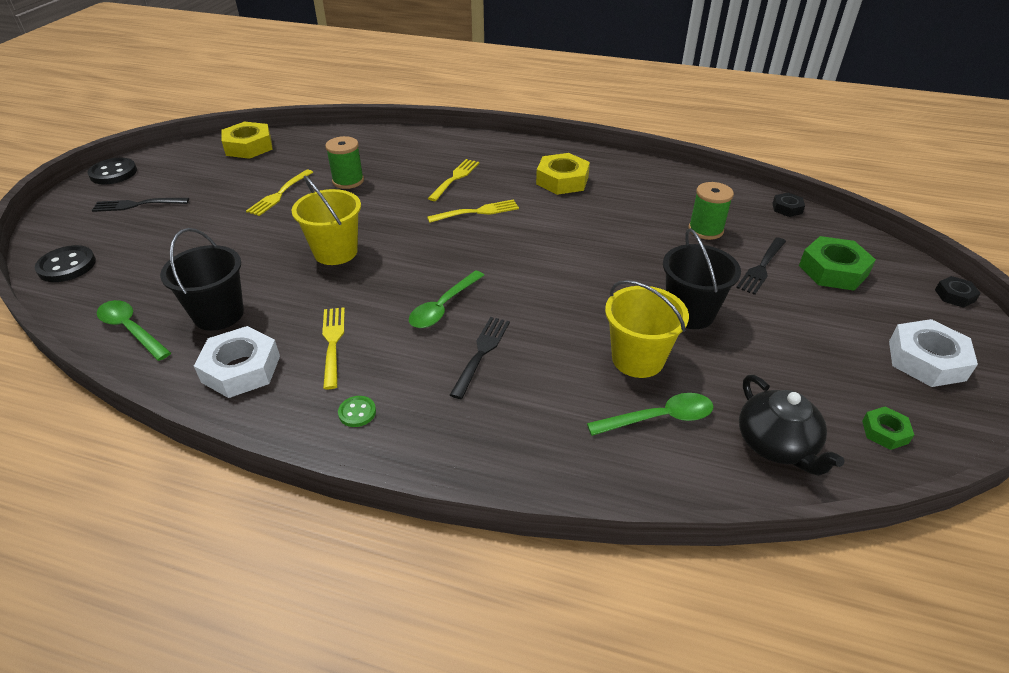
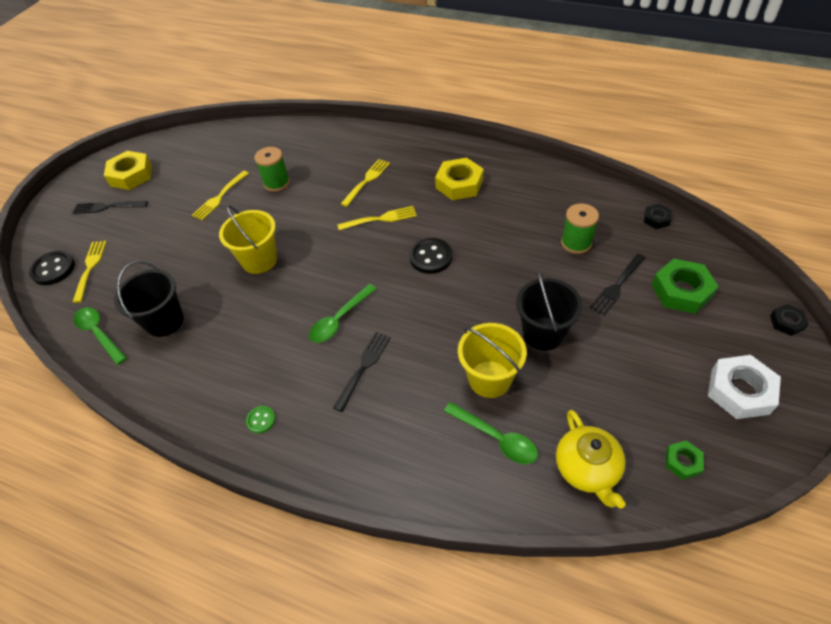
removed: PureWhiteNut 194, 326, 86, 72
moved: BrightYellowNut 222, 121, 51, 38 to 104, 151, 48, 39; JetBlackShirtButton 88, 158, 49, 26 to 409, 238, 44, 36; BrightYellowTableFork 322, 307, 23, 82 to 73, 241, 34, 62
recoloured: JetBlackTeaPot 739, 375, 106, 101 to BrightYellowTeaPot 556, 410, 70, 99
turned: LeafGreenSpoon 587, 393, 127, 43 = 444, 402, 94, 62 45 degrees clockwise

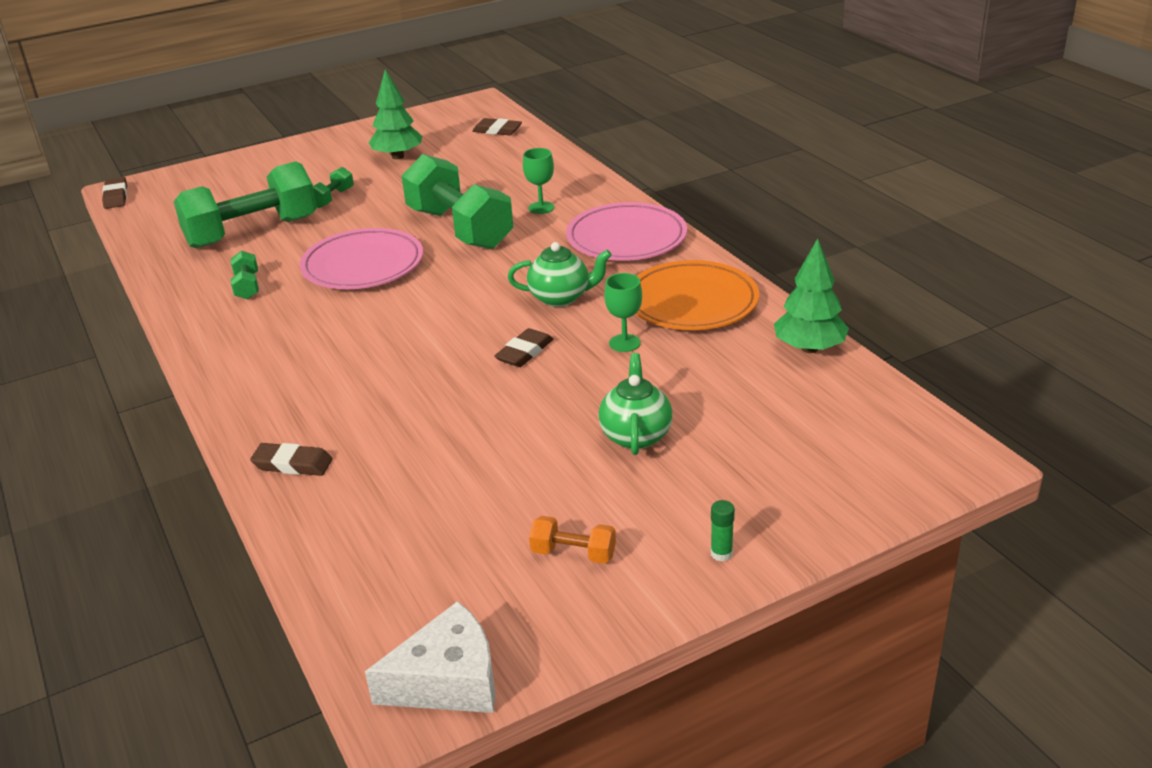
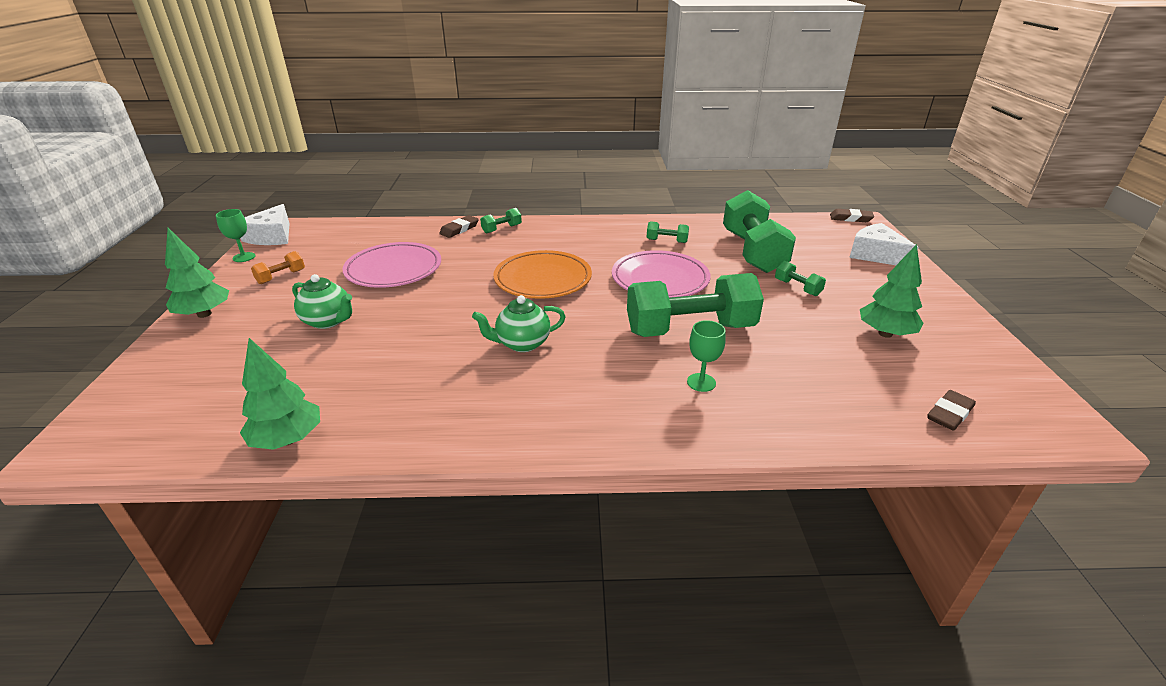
removed: BrownPencilEraser 495, 328, 58, 39
added: LeafGreenFreeWeight 480, 208, 42, 26; PureWhiteCheese 849, 223, 70, 42
moved: RosyFlatDish 566, 202, 121, 59 to 342, 242, 99, 46; BrightOrangeFlatDish 636, 260, 123, 70 to 493, 250, 99, 49; LeafGreenWineGlass 604, 273, 38, 79 to 216, 209, 39, 53
replaced: LeafGreenGlueStick 711, 500, 24, 61 to LeafGreenFirTree 165, 228, 64, 90
turned: LeafGreenTeaPot 508, 242, 104, 65 = 472, 295, 94, 57 45 degrees clockwise

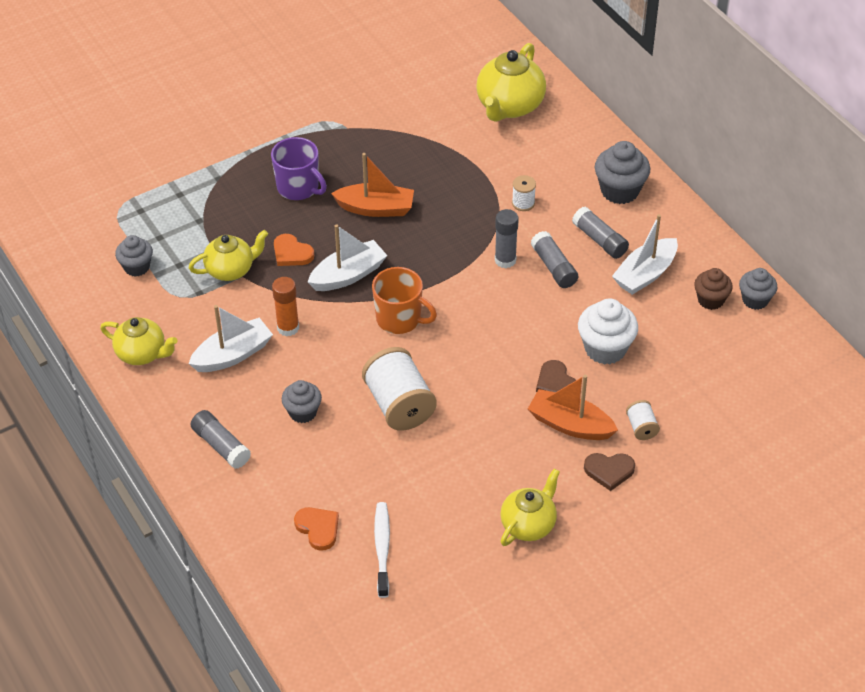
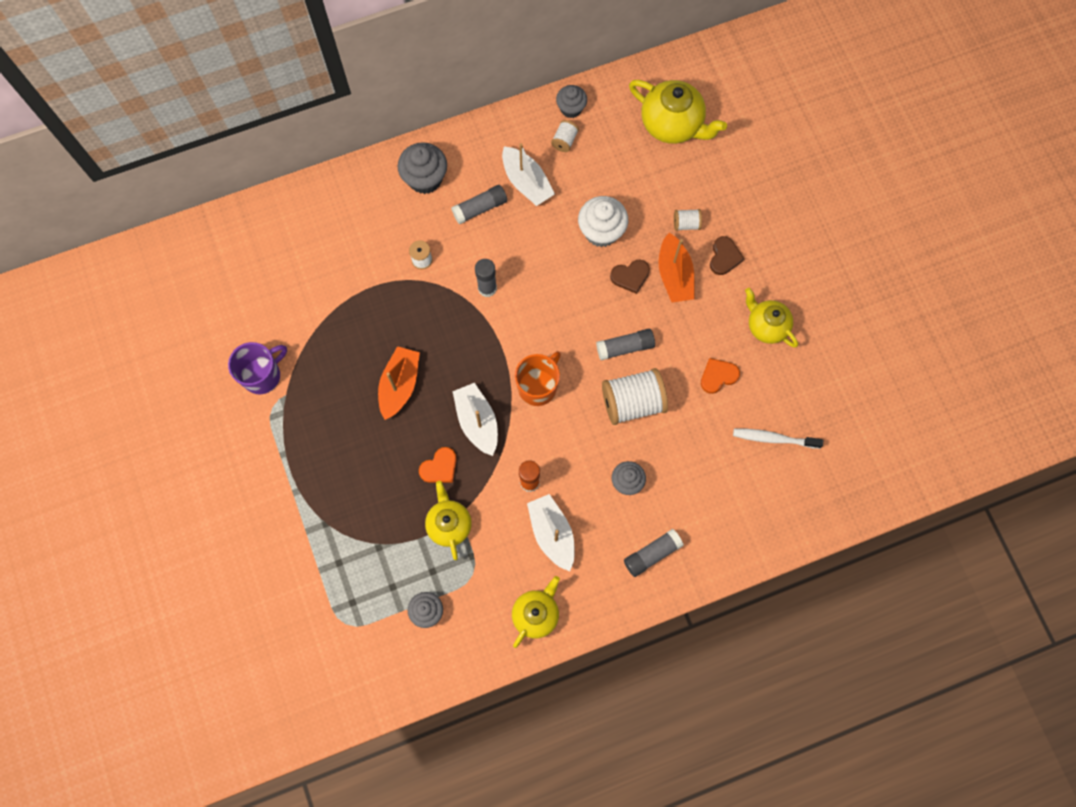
moved: BrightYellowTeaPot 476, 43, 70, 79 to 629, 80, 98, 64; VioletCoffeeMug 271, 137, 56, 63 to 228, 342, 59, 52; GrayGlueStick 531, 231, 47, 57 to 596, 329, 59, 31; BrightOrangeHeartShape 294, 507, 45, 44 to 701, 358, 39, 36
replaced: BrownFairyCake 694, 268, 39, 42 to PureWhiteSpool 551, 120, 28, 32
turned: BrightOrangeToyBoat 528, 375, 90, 65 = 659, 233, 35, 70 45 degrees counterclockwise

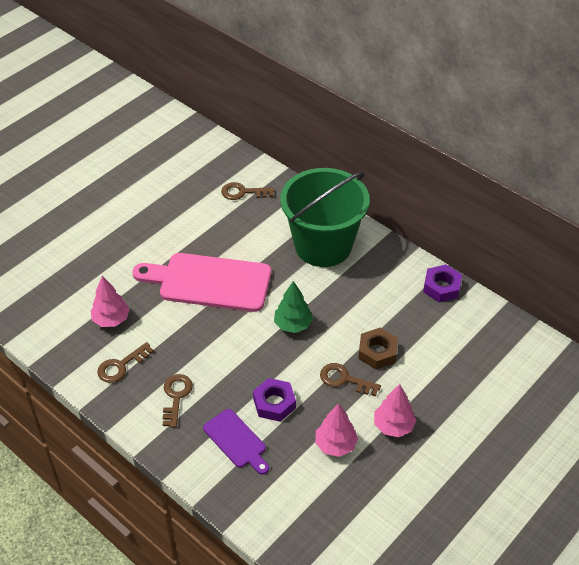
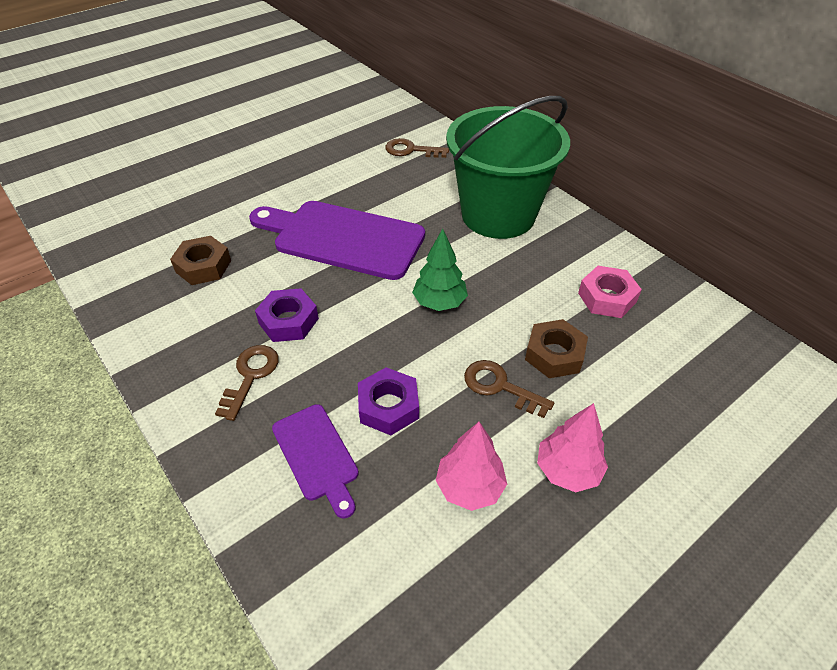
removed: BrownLatchkey 97, 342, 57, 41
added: RosyNut 578, 266, 64, 52
moved: VioletNut 423, 265, 39, 38 to 255, 288, 64, 54
replaced: RosyFirTree 91, 276, 39, 51 to BrownNut 170, 236, 61, 49
recoloured: RosyCuttingBoard 132, 253, 139, 59 to VioletCuttingBoard 249, 201, 176, 79

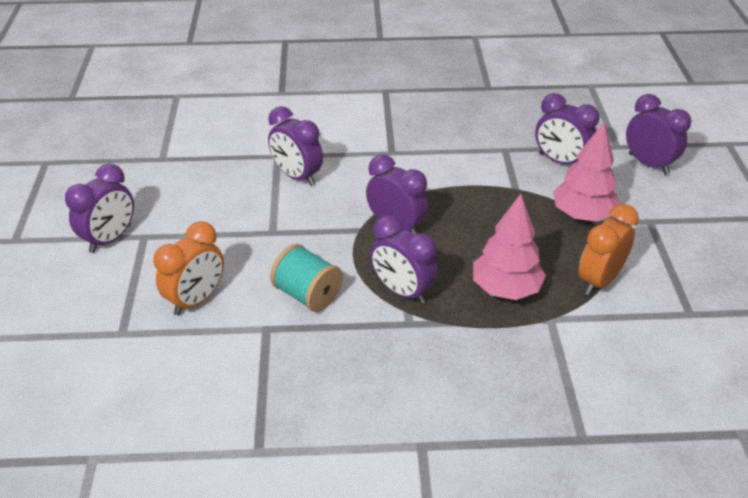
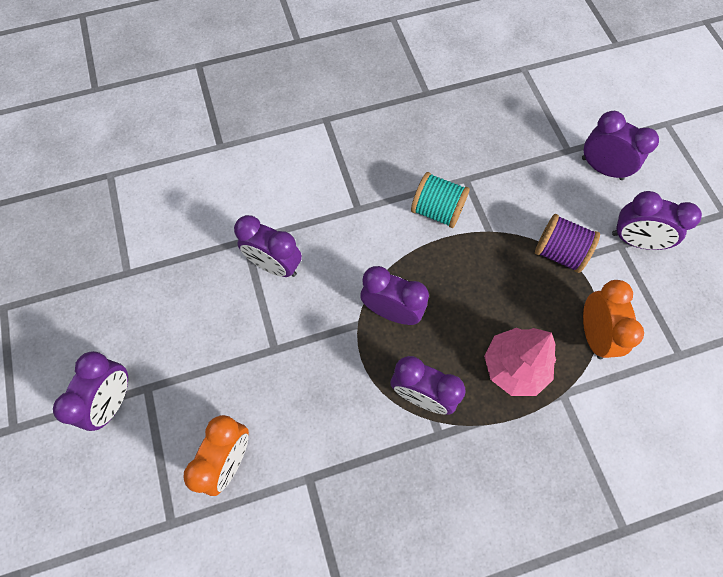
moved: VioletBedsideClock 535, 93, 65, 71 to 612, 191, 90, 59; TurquoiseSpool 270, 244, 73, 68 to 411, 172, 59, 56
replaced: RosyFirTree 553, 122, 67, 100 to VioletSpool 535, 214, 65, 59
turned: BrightOrangeBedsideClock 579, 204, 60, 91 = 583, 280, 61, 79 150 degrees clockwise

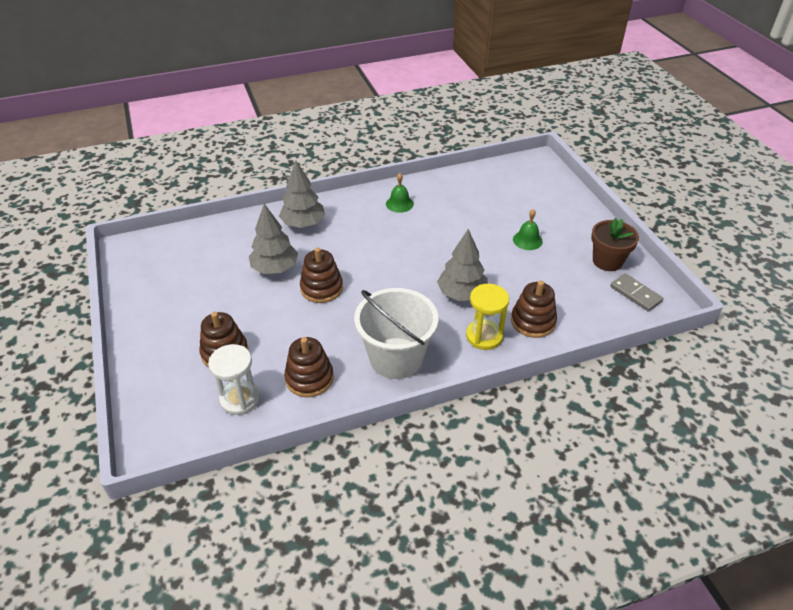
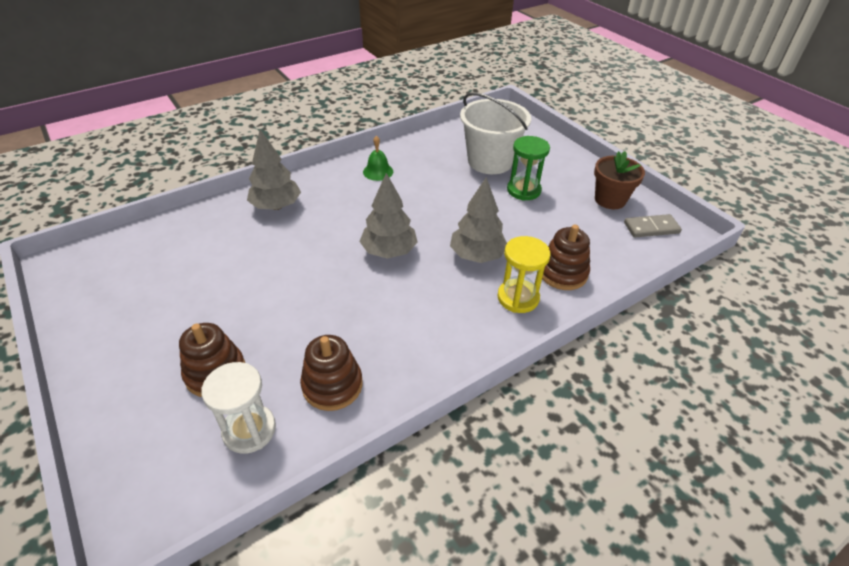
removed: BrownStackingRings 300, 247, 43, 56
moved: GrayFirTree 249, 204, 49, 70 to 359, 173, 59, 86; PureWhiteBucket 354, 288, 84, 91 to 460, 92, 71, 82
replaced: LeafGreenSchoolBell 513, 209, 30, 41 to LeafGreenHourglass 507, 136, 43, 65
turned: GrayDominoTile 610, 274, 53, 38 = 624, 214, 58, 23 45 degrees counterclockwise

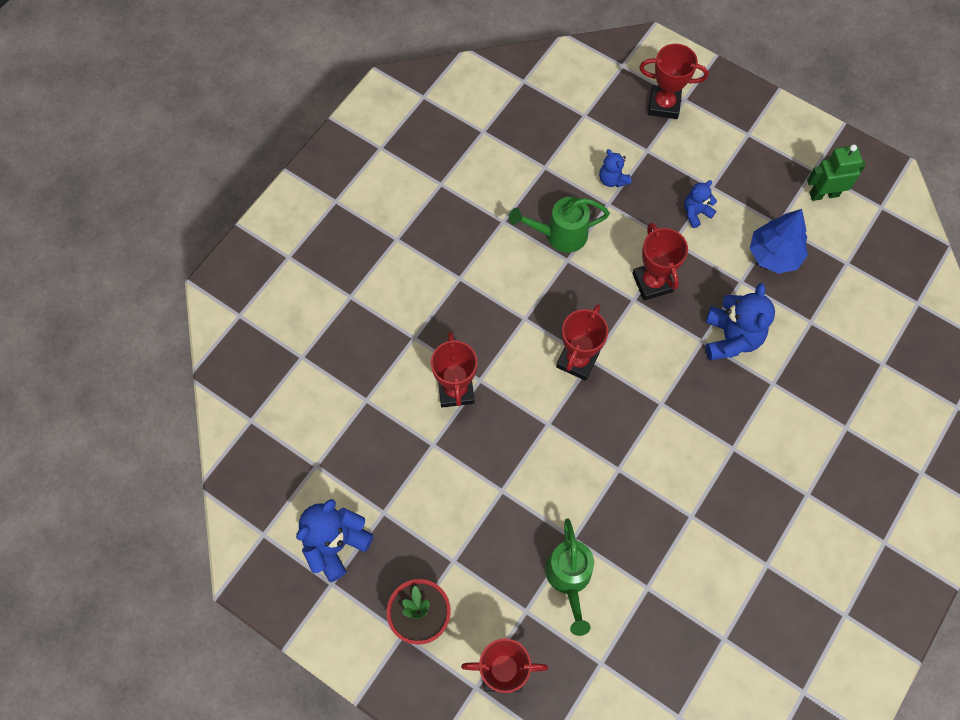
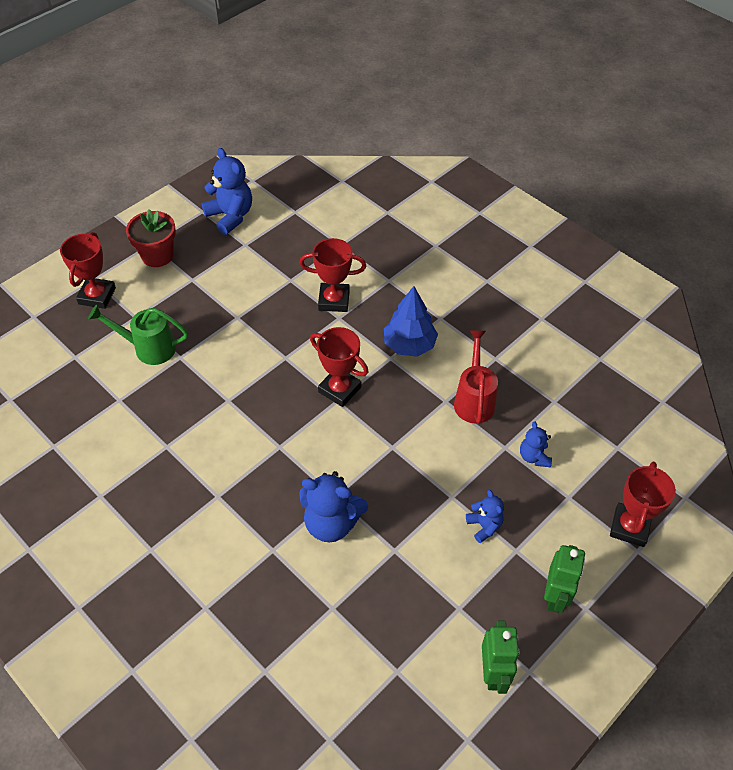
removed: RedPrizeCup 632, 223, 56, 78
added: LeafGreenRobotFigure 544, 545, 41, 68
moved: RoyalBlueFirTree 750, 209, 58, 65 to 384, 286, 54, 71
recoloured: LeafGreenWateringCan 509, 197, 101, 56 to RedWateringCan 454, 330, 44, 94
turned: RoyalBlueTeddy 599, 149, 33, 38 = 520, 421, 32, 46 75 degrees counterclockwise

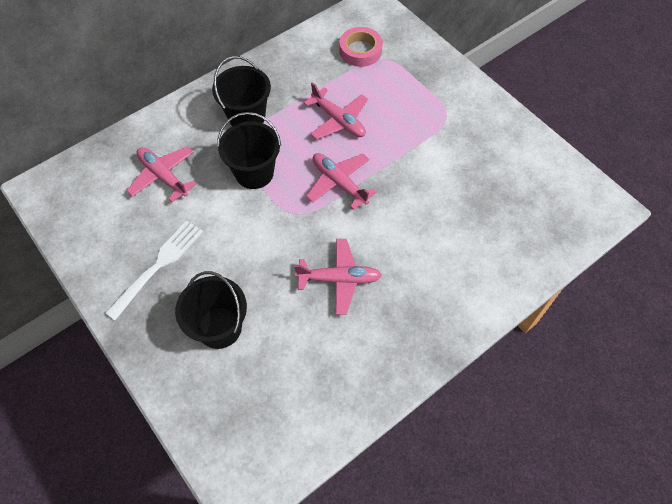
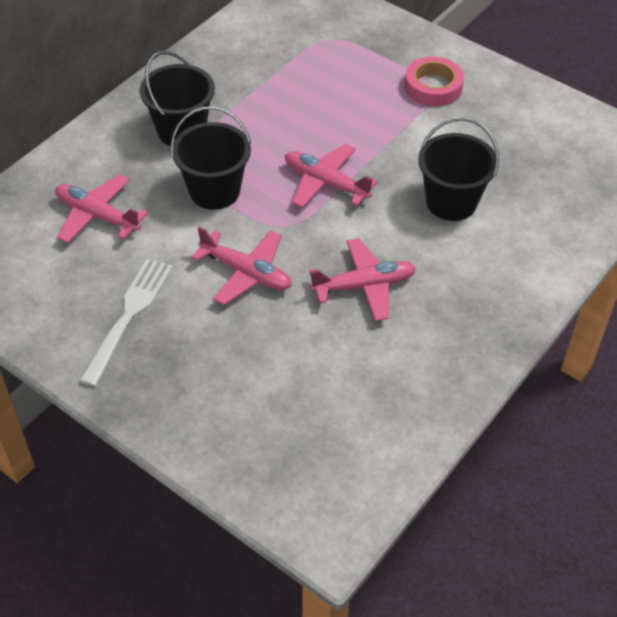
moved: RosyTape 339, 27, 44, 40 to 405, 56, 59, 51; RosyAeroplane 304, 82, 64, 58 to 191, 226, 101, 79; JetBlackBucket 175, 271, 72, 78 to 418, 118, 81, 103

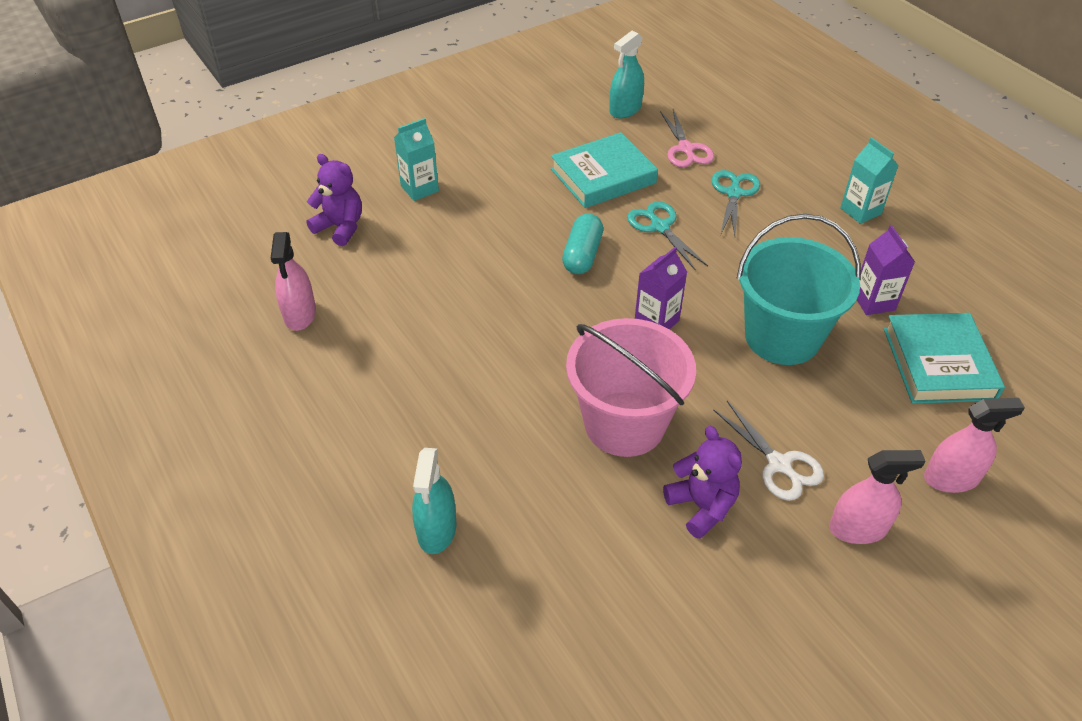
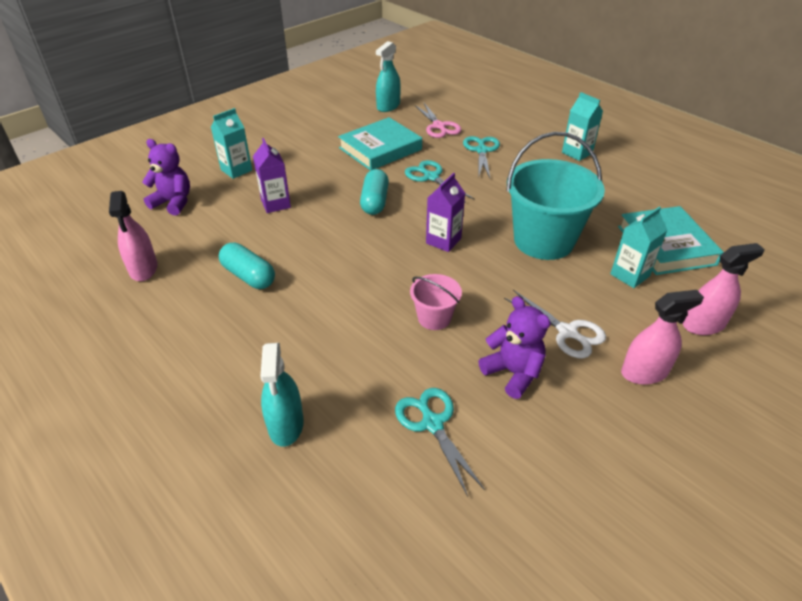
added: TurquoiseJuiceCarton 610, 206, 57, 82; TurquoiseCapsule 219, 242, 56, 47; TurquoiseShears 395, 388, 90, 108
moved: VioletJuiceCarton 857, 225, 58, 90 to 253, 138, 38, 75
resized: RosyBucket 566, 318, 130, 139 = 410, 274, 52, 56 x0.49

